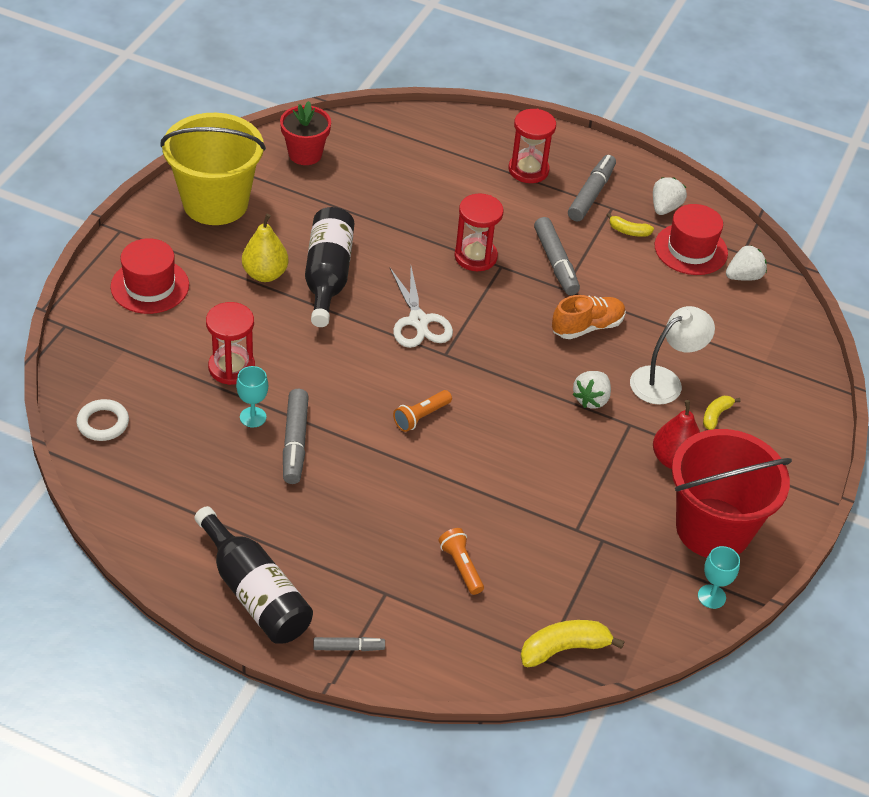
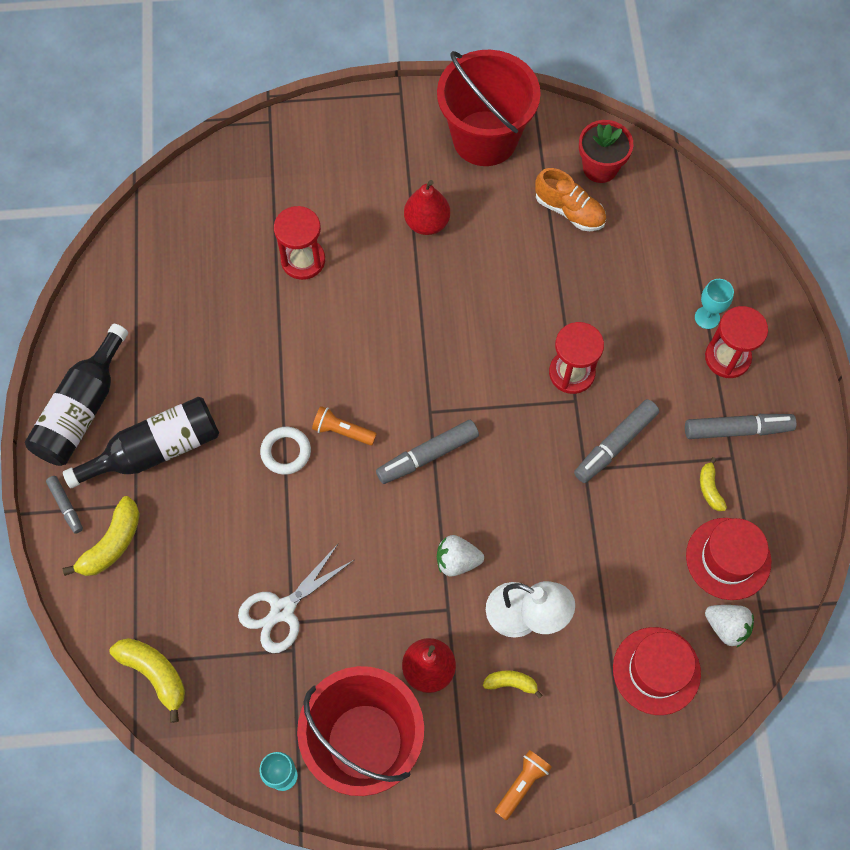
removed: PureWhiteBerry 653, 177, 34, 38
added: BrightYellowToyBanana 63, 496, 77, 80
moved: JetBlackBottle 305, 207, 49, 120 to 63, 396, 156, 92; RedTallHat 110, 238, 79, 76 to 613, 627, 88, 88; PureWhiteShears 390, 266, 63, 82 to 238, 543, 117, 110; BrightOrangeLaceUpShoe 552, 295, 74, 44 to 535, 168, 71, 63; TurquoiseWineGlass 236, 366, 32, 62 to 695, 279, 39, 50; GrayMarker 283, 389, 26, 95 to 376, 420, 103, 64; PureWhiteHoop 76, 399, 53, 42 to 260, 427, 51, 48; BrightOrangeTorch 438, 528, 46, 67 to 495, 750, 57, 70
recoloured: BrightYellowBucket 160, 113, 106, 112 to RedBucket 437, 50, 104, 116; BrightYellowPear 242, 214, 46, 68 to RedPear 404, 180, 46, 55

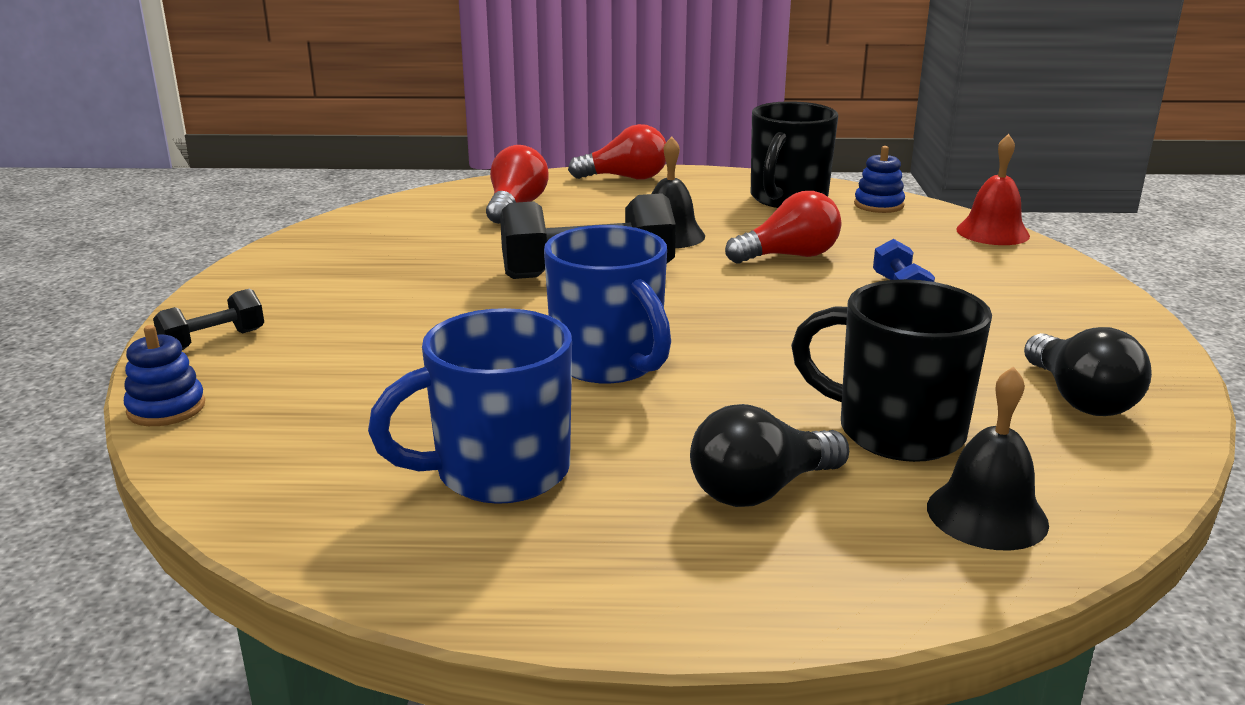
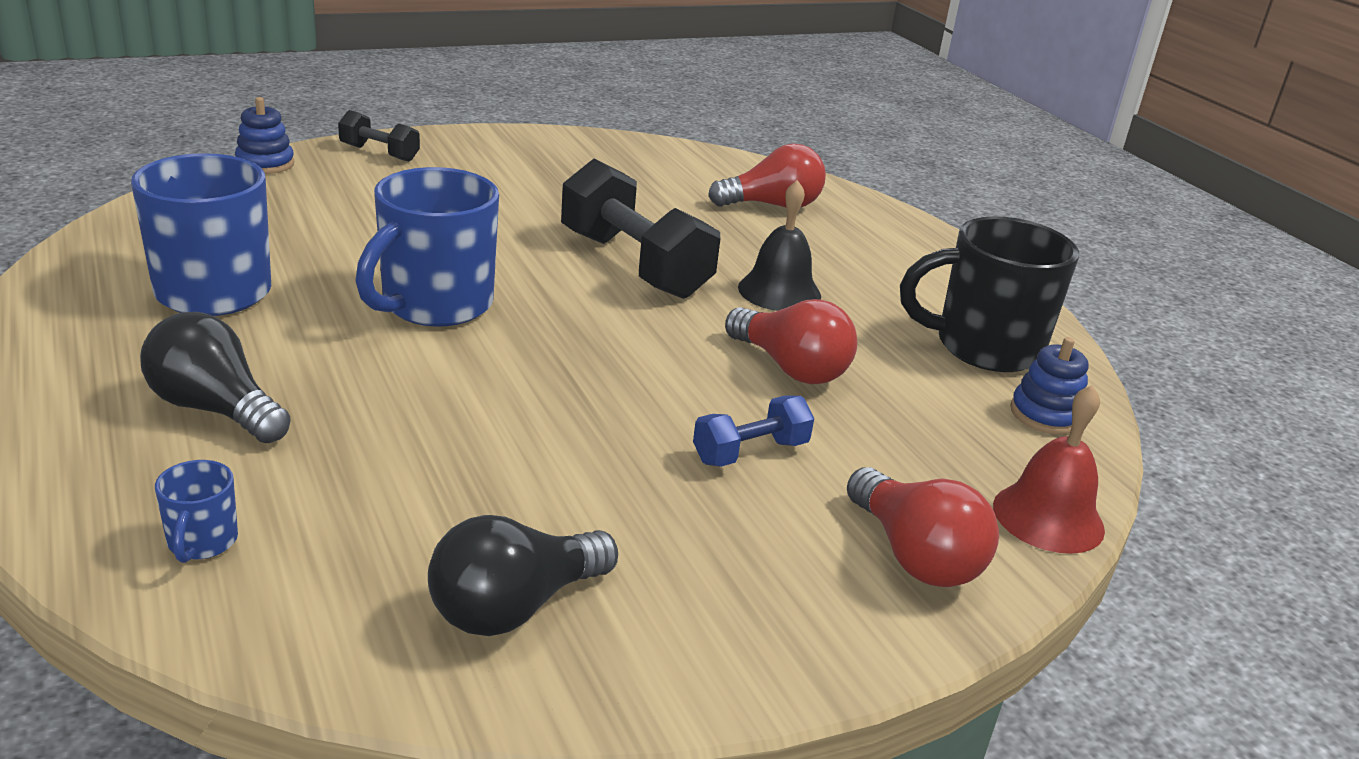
removed: JetBlackCoffeeMug 791, 279, 201, 183
moved: RedLightbulb 568, 124, 98, 56 to 847, 467, 152, 120
replaced: JetBlackSchoolBell 927, 366, 122, 184 to RoyalBlueCoffeeMug 155, 460, 83, 103

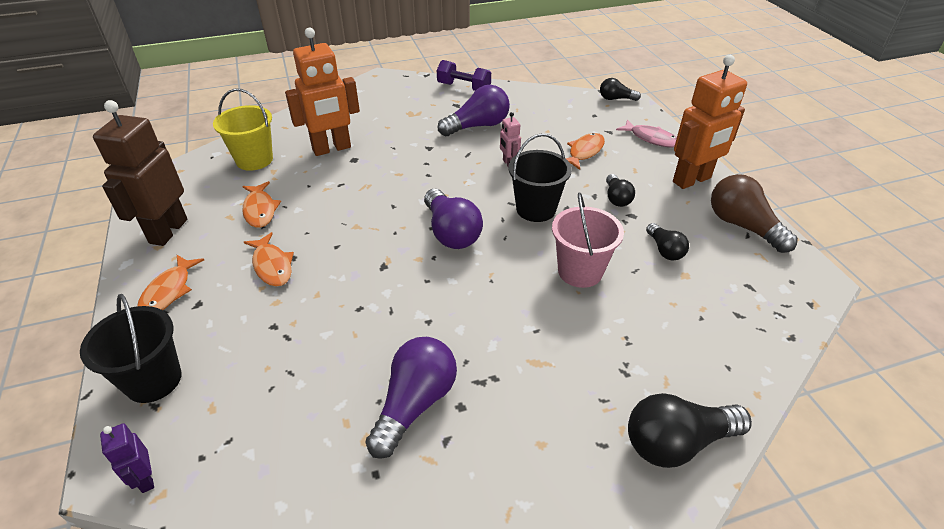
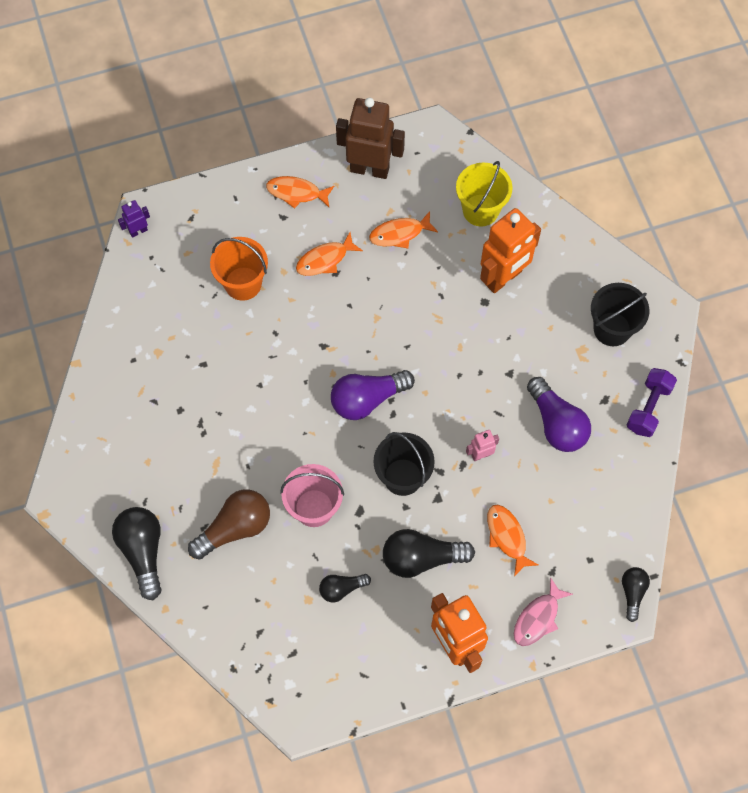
removed: VioletLightbulb 365, 337, 92, 122
added: BrightOrangeBucket 210, 237, 58, 64
moved: BrownLightbulb 711, 174, 87, 79 to 188, 489, 82, 70; JetBlackBucket 80, 294, 102, 109 to 591, 283, 58, 63
turned: BrightOrangeRobotFigure 285, 28, 75, 128 = 480, 208, 61, 85 105 degrees counterclockwise; BrightOrangeFish 566, 133, 39, 37 = 487, 505, 51, 71 150 degrees counterclockwise
resized: JetBlackLightbulb 606, 174, 29, 33 = 383, 529, 92, 49 x1.75

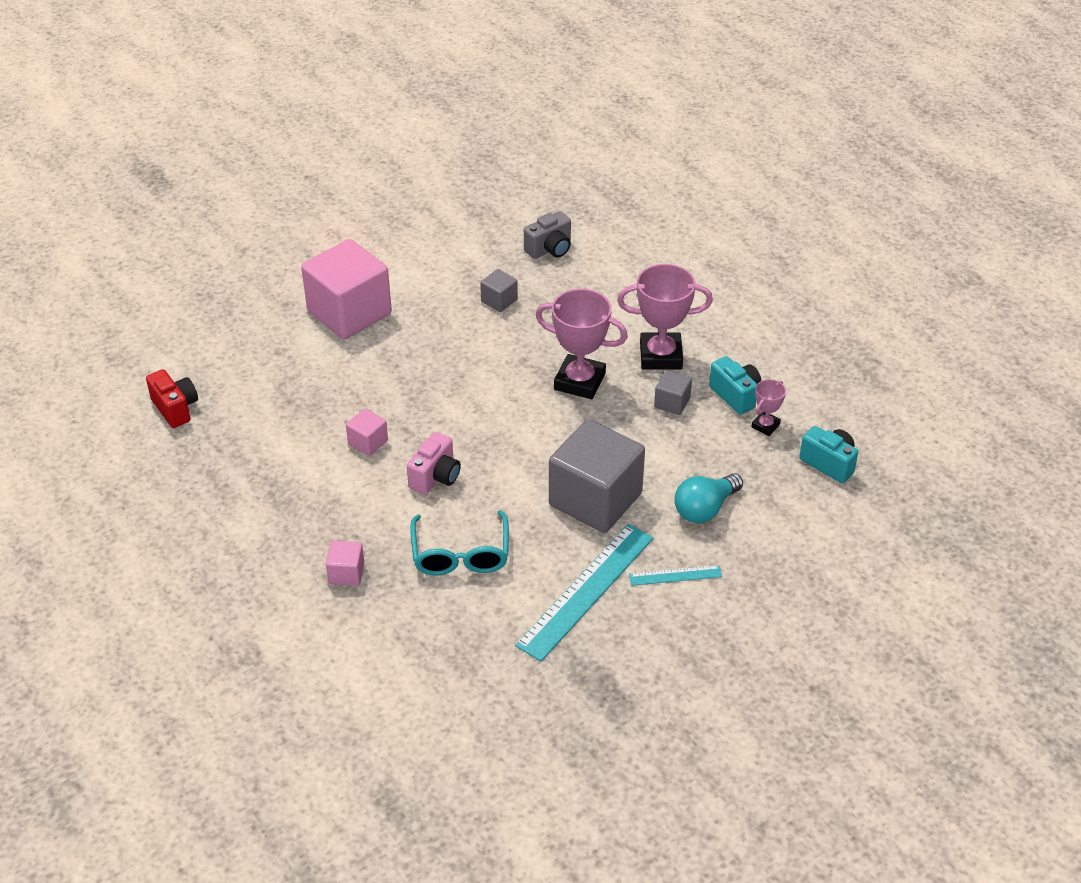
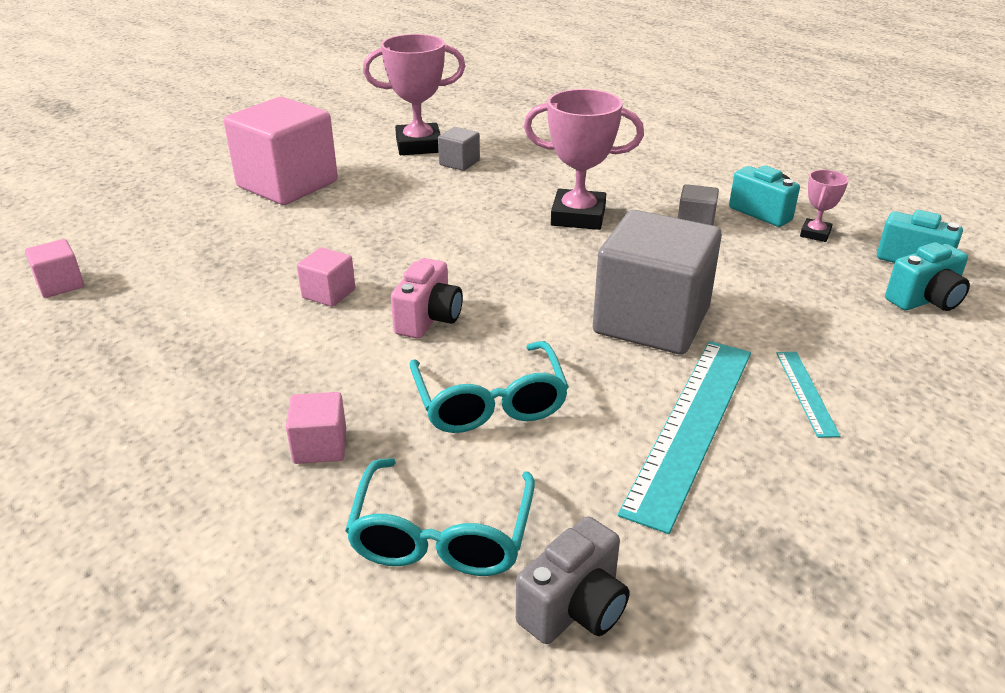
removed: TurquoiseLightbulb 674, 473, 69, 50
added: TurquoiseCompactCamera 885, 242, 85, 69; TurquoiseSpectacles 345, 458, 190, 118
moved: GrayCompactCamera 524, 211, 47, 48 to 516, 516, 113, 128; RosyPrizeCup 617, 264, 96, 106 to 363, 34, 102, 121
replaced: RedCompactCamera 146, 369, 52, 59 to RosyBlock 25, 239, 59, 59
turned: TurquoiseRuler 629, 565, 93, 21 = 776, 352, 65, 86 75 degrees counterclockwise

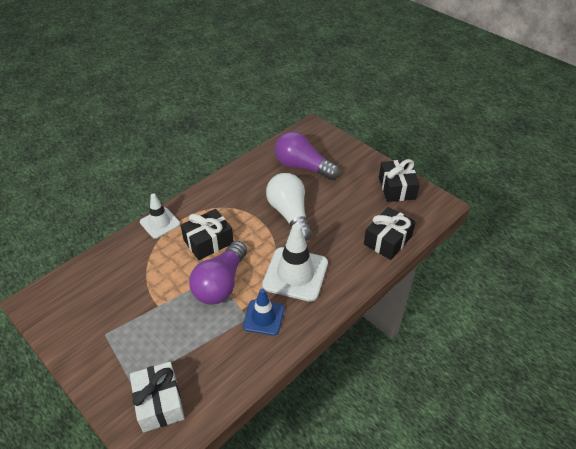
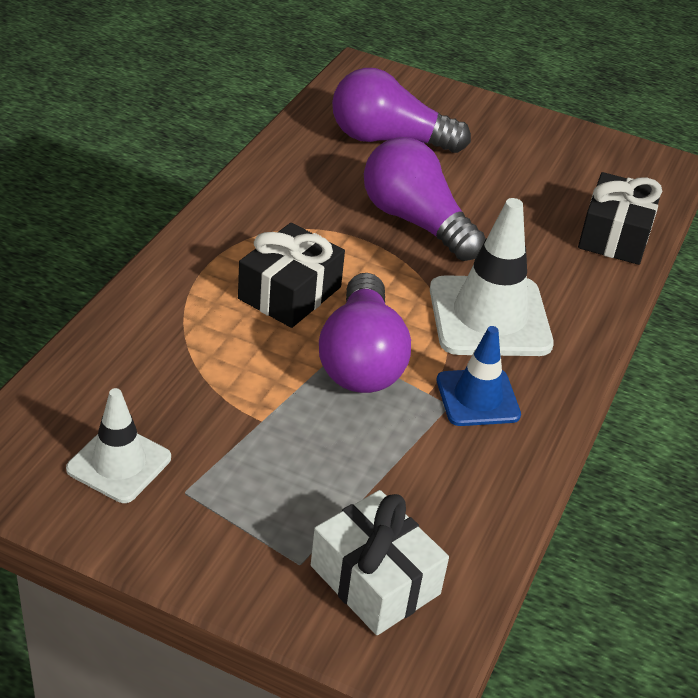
removed: JetBlackPresent 379, 159, 41, 43
moved: PureWhiteSafetyCone 140, 193, 40, 46 to 66, 388, 105, 115
recoloured: PureWhiteLightbulb 266, 173, 46, 68 to VioletLightbulb 364, 137, 122, 124

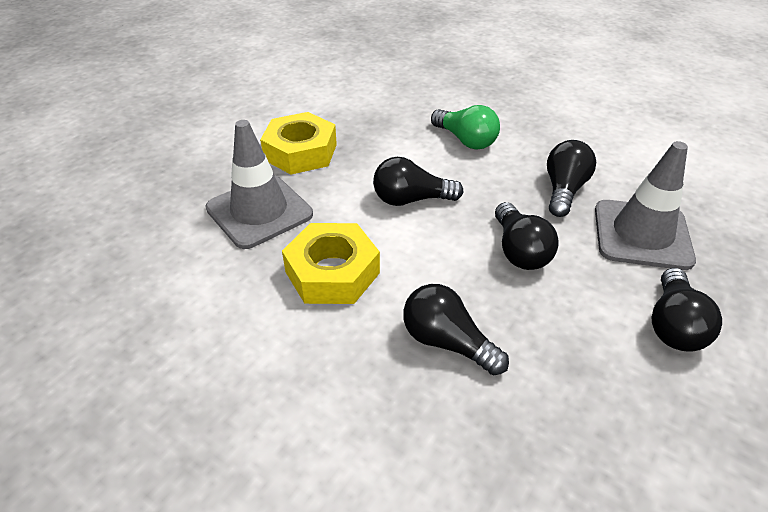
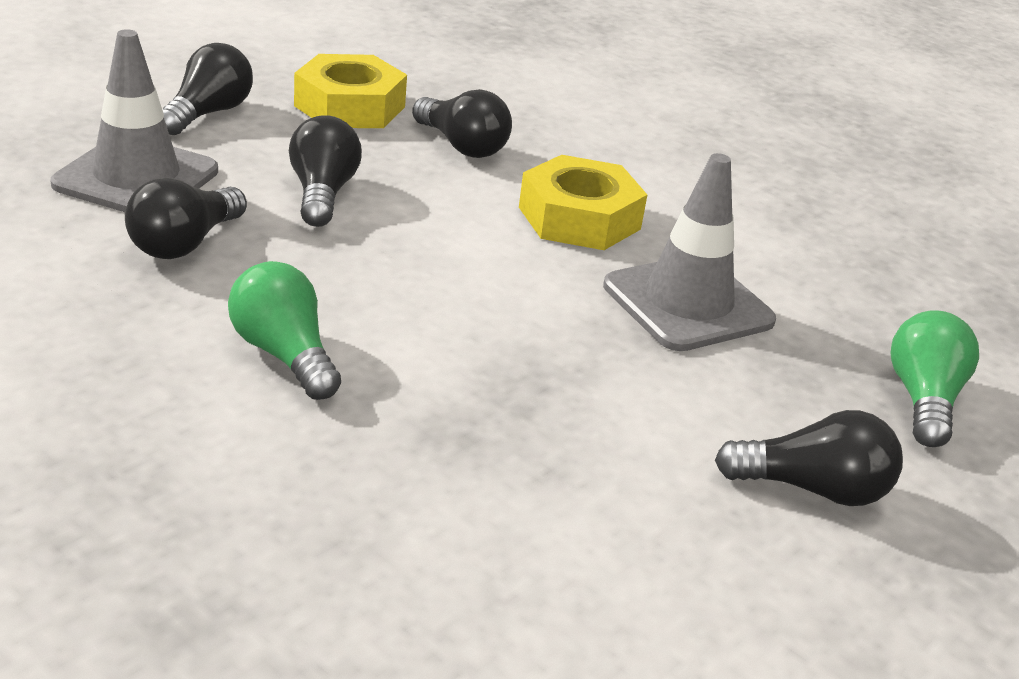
added: LeafGreenLightbulb 890, 310, 89, 137
moved: BrightYellowNut 260, 112, 77, 63 to 294, 54, 113, 74; JetBlackLightbulb 373, 157, 90, 49 to 715, 410, 188, 96

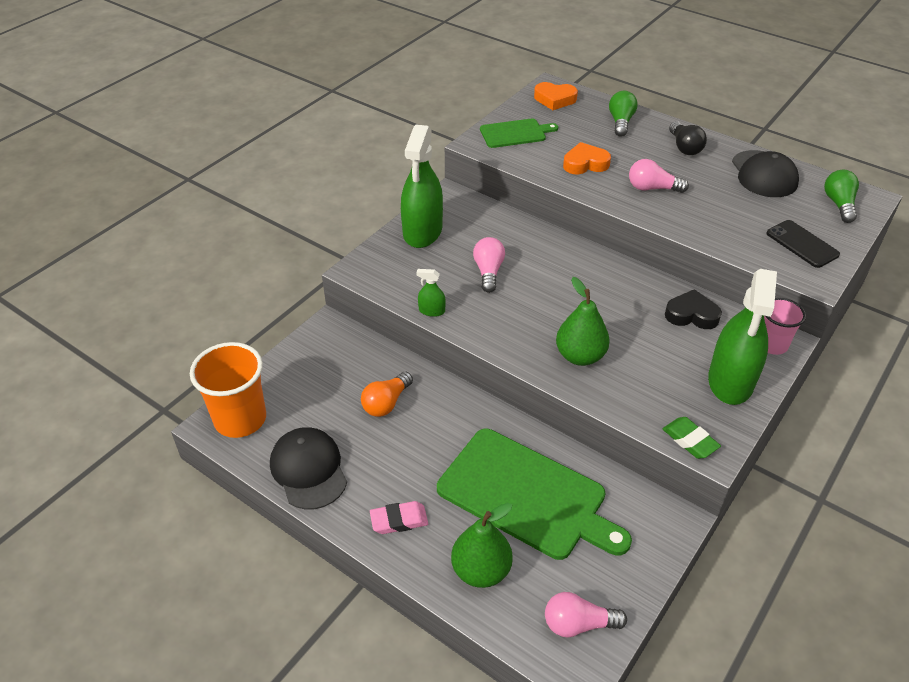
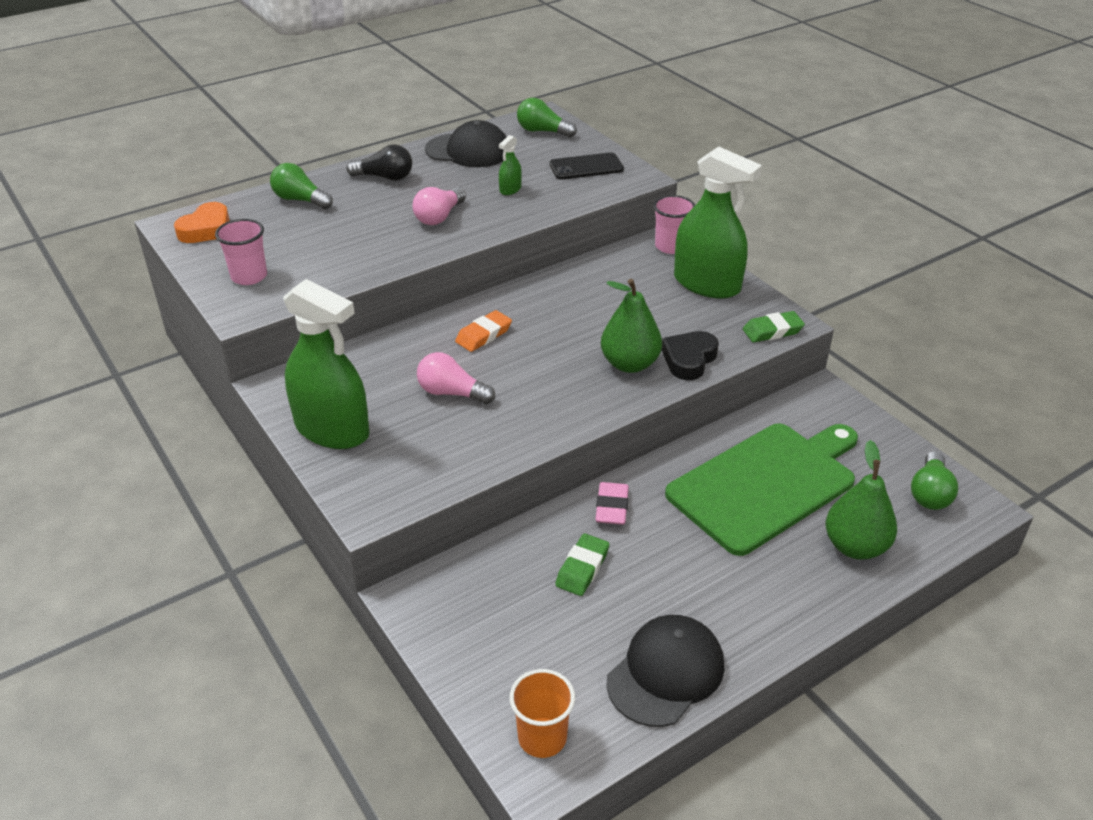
removed: BrightOrangeHeartShape 563, 142, 48, 32
added: BrightOrangePencilEraser 455, 310, 57, 42
moved: LeafGreenSprayCleaner 416, 269, 30, 48 to 499, 135, 23, 60; JetBlackHeartShape 665, 289, 57, 40 to 662, 331, 57, 49; RosyPencilEraser 370, 501, 58, 33 to 595, 482, 34, 43
replaced: LeafGreenCuttingBoard 480, 118, 78, 30 to RosyCup 215, 219, 52, 66; BrightOrangeLightbulb 361, 372, 52, 45 to LeafGreenPencilEraser 555, 533, 54, 63
recoloured: RosyLightbulb 545, 592, 82, 46 to LeafGreenLightbulb 911, 451, 47, 59
turned: JetBlackPeakedCap 270, 427, 77, 83 = 606, 615, 118, 112 135 degrees clockwise
resized: BrightOrangeCup 190, 342, 76, 96 = 509, 669, 66, 89 x0.61

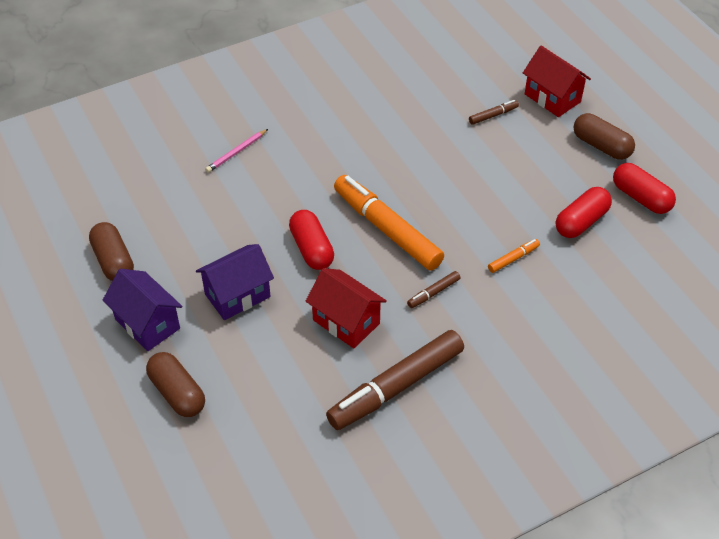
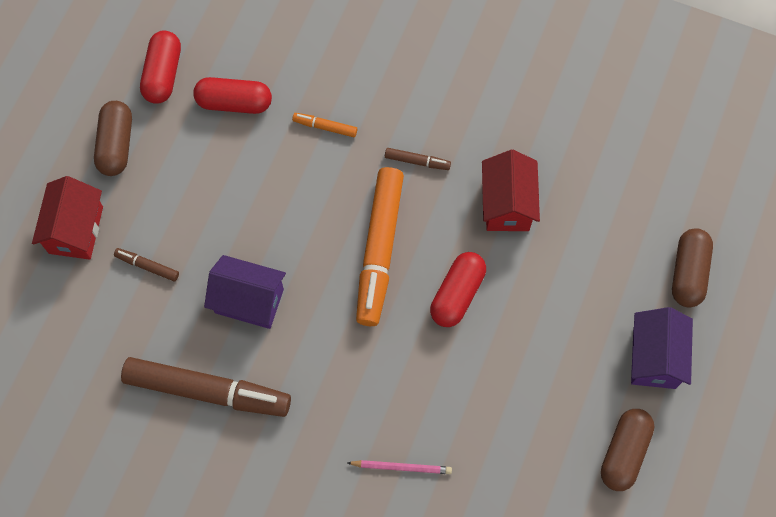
moved: VioletHouse 196, 244, 78, 76 to 204, 255, 82, 74; BrownMarker 326, 330, 138, 100 to 121, 357, 170, 60

